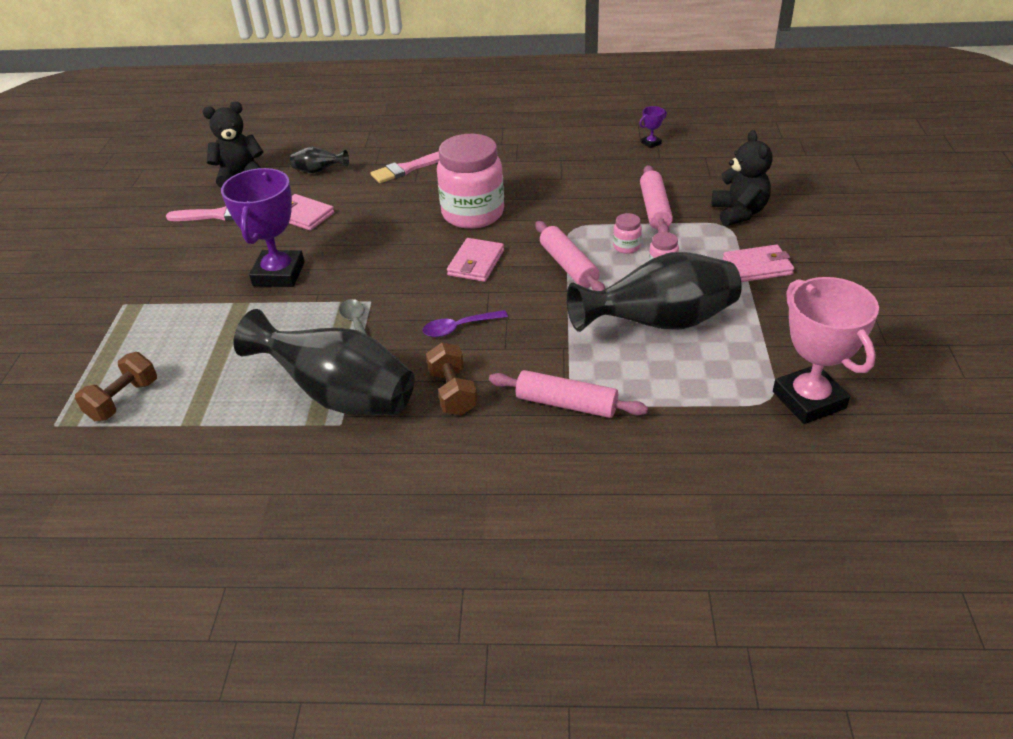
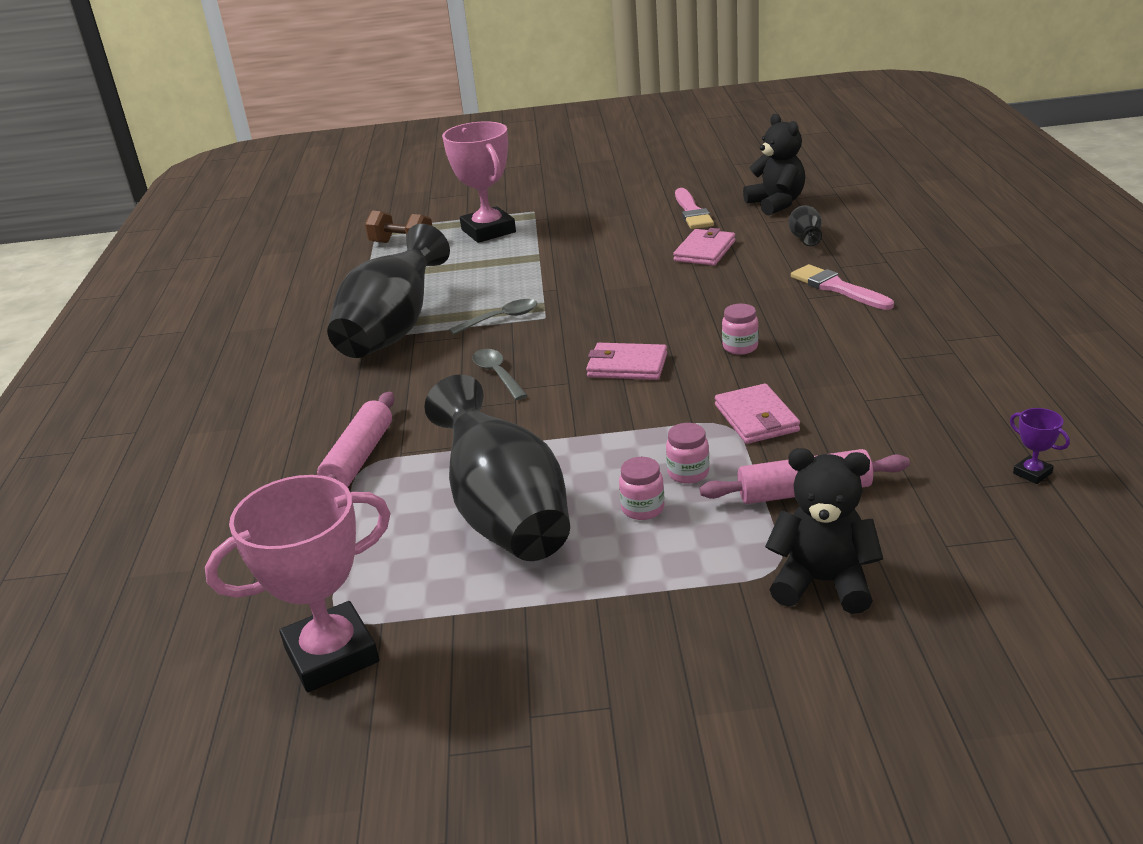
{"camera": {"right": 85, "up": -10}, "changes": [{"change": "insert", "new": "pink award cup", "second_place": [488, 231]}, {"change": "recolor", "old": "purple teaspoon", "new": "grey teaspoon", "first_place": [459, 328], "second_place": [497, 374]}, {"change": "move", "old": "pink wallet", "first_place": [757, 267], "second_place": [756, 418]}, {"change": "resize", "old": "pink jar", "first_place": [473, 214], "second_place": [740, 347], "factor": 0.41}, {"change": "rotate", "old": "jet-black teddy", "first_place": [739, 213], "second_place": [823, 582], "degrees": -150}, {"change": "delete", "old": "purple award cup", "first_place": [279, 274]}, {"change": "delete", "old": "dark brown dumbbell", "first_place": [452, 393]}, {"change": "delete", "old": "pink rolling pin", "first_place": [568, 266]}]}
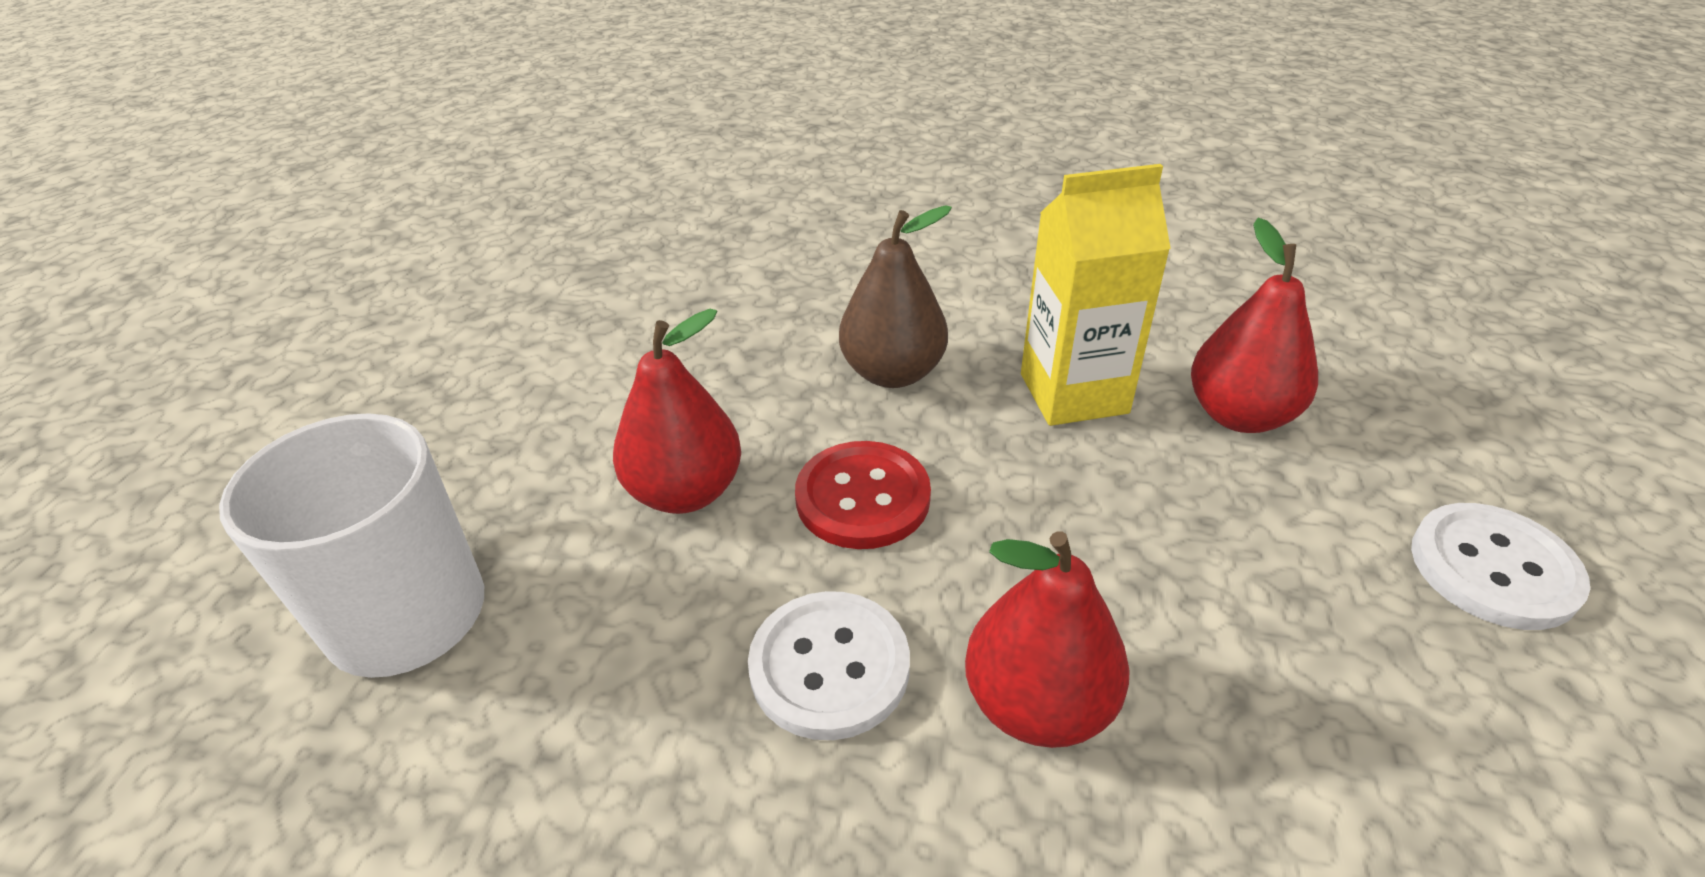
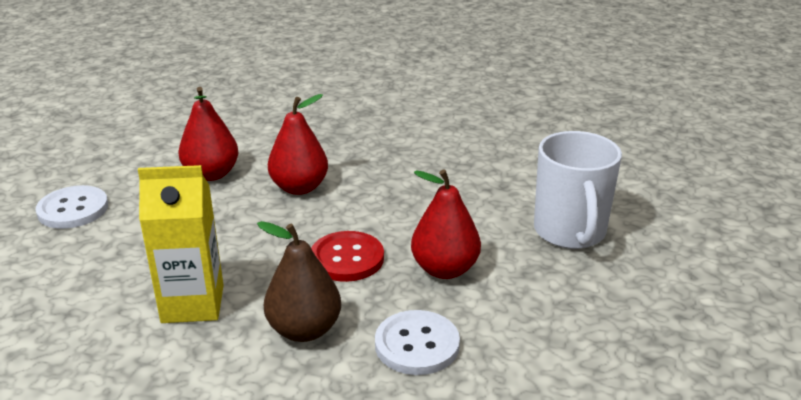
{"camera": {"right": -175, "up": -10}, "changes": [{"change": "move", "old": "red pear fruit", "first_place": [1239, 415], "second_place": [211, 174]}, {"change": "move", "old": "white button", "first_place": [829, 667], "second_place": [417, 345]}]}
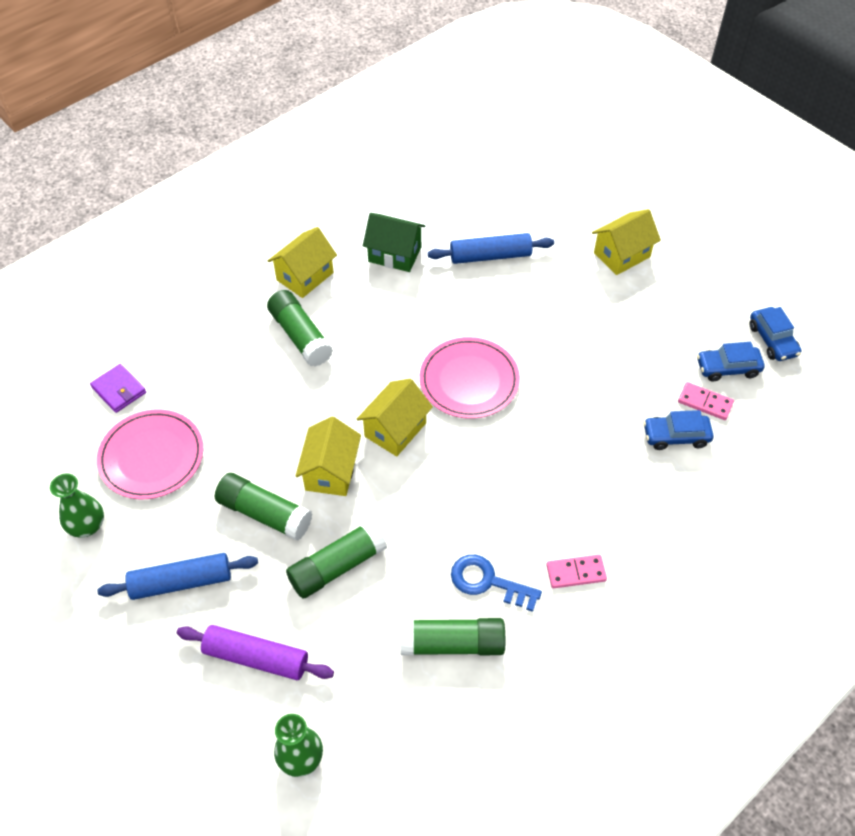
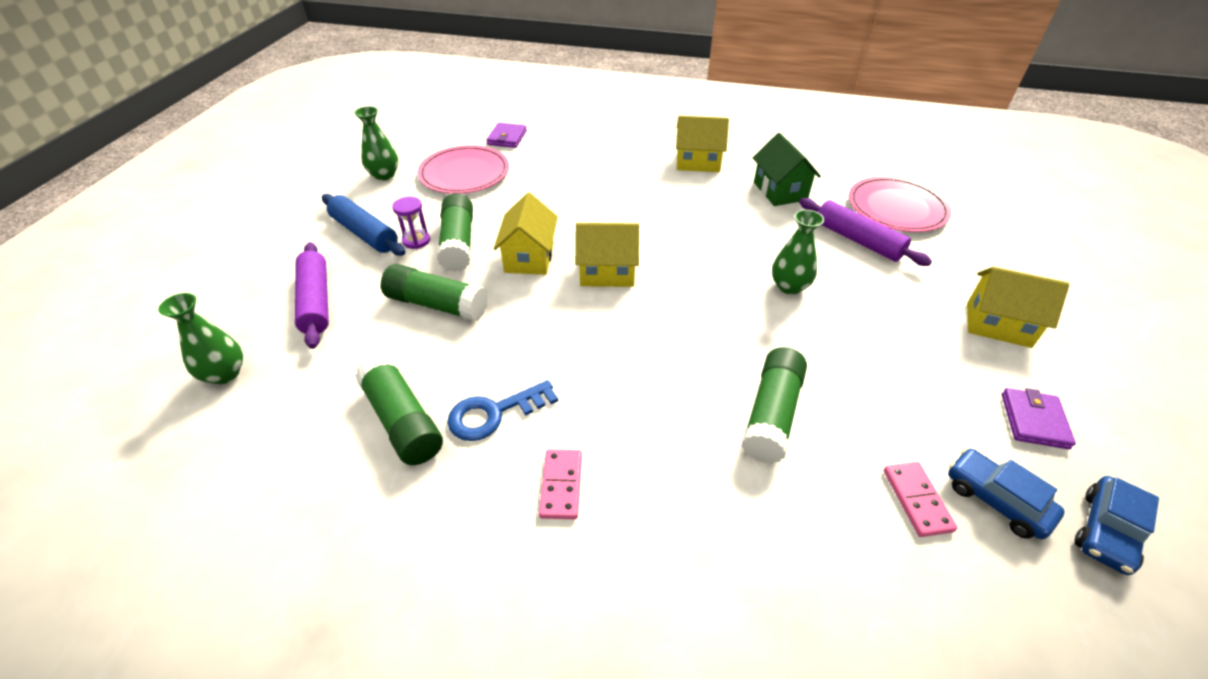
{"camera": {"right": 55, "up": -10}, "changes": [{"change": "insert", "new": "purple sand timer", "second_place": [416, 240]}, {"change": "rotate", "old": "blue key", "first_place": [487, 582], "second_place": [494, 413], "degrees": -105}, {"change": "rotate", "old": "golden cottage", "first_place": [331, 471], "second_place": [529, 257], "degrees": -60}, {"change": "rotate", "old": "pink domino tile", "first_place": [576, 573], "second_place": [561, 485], "degrees": 45}, {"change": "move", "old": "leaf-green glue stick", "first_place": [300, 336], "second_place": [771, 414]}, {"change": "insert", "new": "leaf-green vase", "second_place": [789, 286]}, {"change": "recolor", "old": "blue rolling pin", "new": "purple rolling pin", "first_place": [490, 256], "second_place": [857, 240]}, {"change": "move", "old": "pink flat dish", "first_place": [469, 380], "second_place": [896, 208]}, {"change": "insert", "new": "purple wallet", "second_place": [1033, 420]}, {"change": "delete", "old": "blue toy car", "first_place": [676, 436]}]}
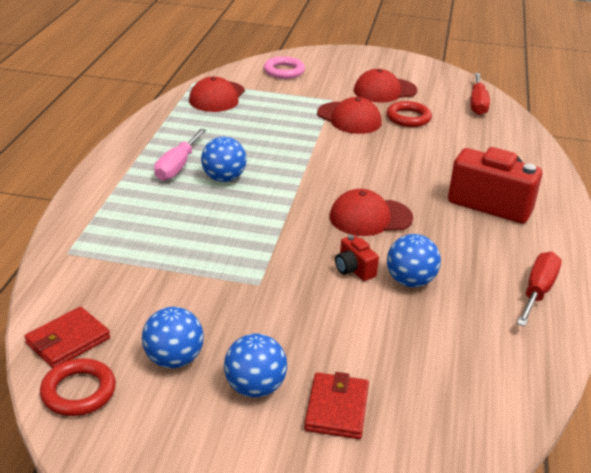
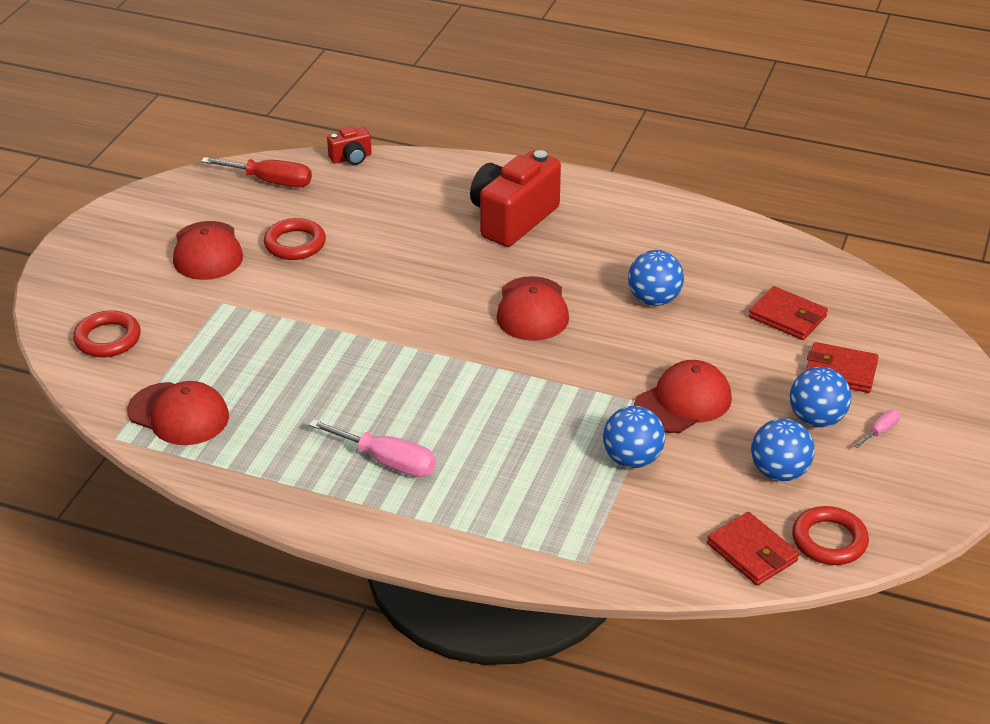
{"camera": {"right": -80, "up": 5}, "changes": [{"change": "recolor", "old": "pink torus", "new": "red torus", "first_place": [284, 71], "second_place": [108, 339]}, {"change": "move", "old": "red photo camera", "first_place": [354, 269], "second_place": [351, 158]}, {"change": "move", "old": "blue sphere", "first_place": [224, 178], "second_place": [632, 459]}, {"change": "move", "old": "red baseball cap", "first_place": [349, 118], "second_place": [683, 402]}, {"change": "insert", "new": "red wallet", "second_place": [787, 317]}, {"change": "insert", "new": "pink screwdriver", "second_place": [880, 431]}, {"change": "delete", "old": "red screwdriver", "first_place": [537, 291]}]}
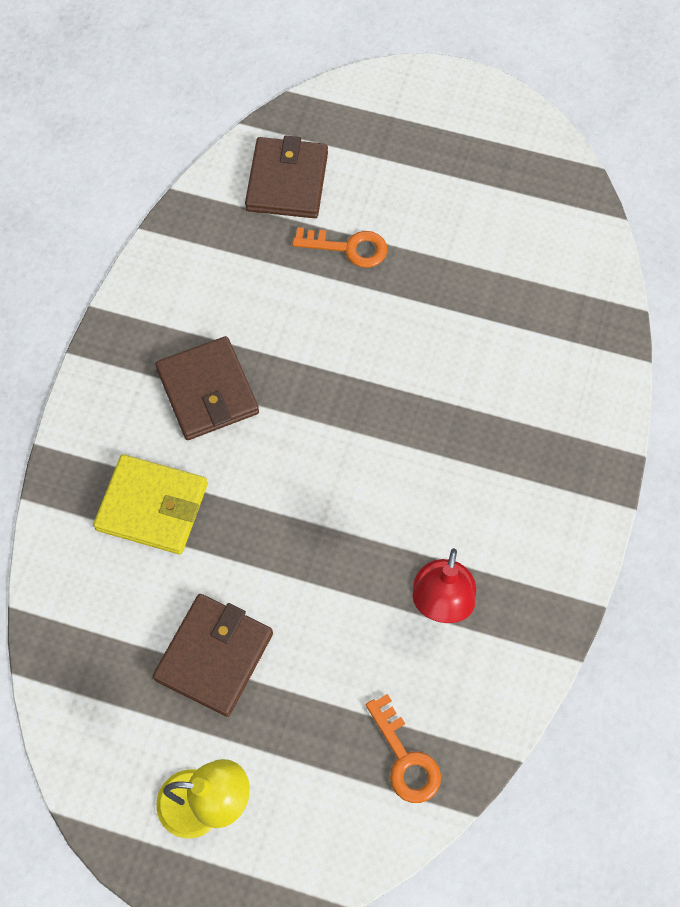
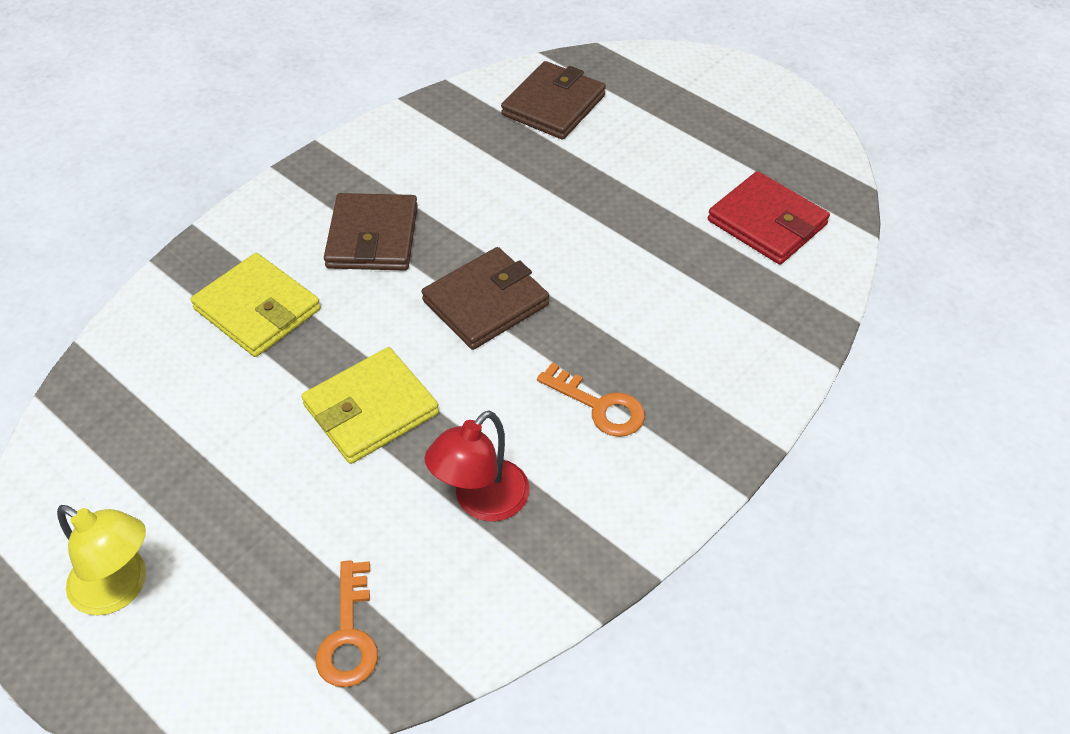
{"camera": {"right": 25, "up": -15}, "changes": [{"change": "insert", "new": "golden wallet", "second_place": [371, 409]}, {"change": "move", "old": "dark brown wallet", "first_place": [214, 656], "second_place": [486, 303]}, {"change": "move", "old": "bright orange key", "first_place": [349, 248], "second_place": [600, 406]}, {"change": "insert", "new": "red wallet", "second_place": [767, 223]}]}
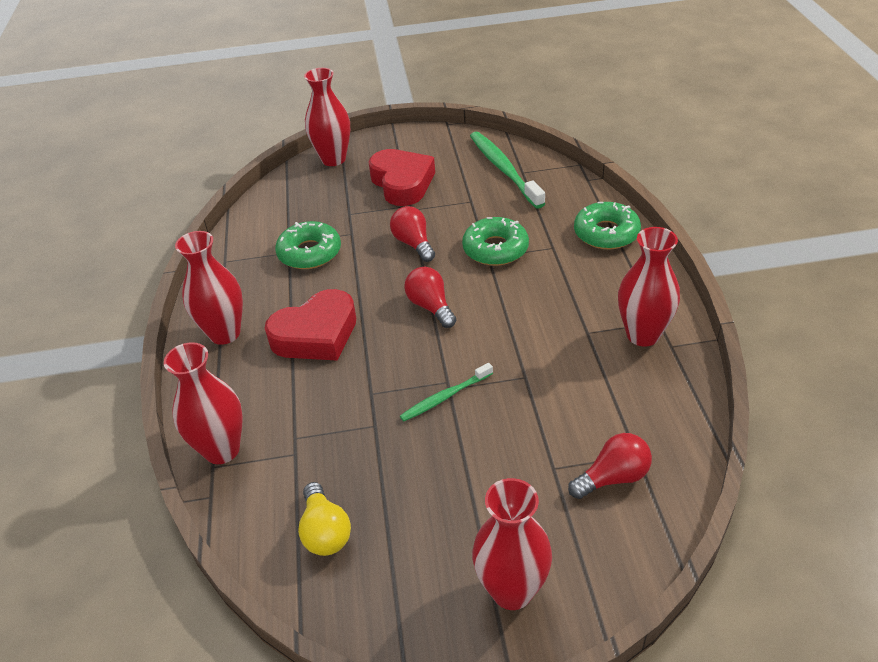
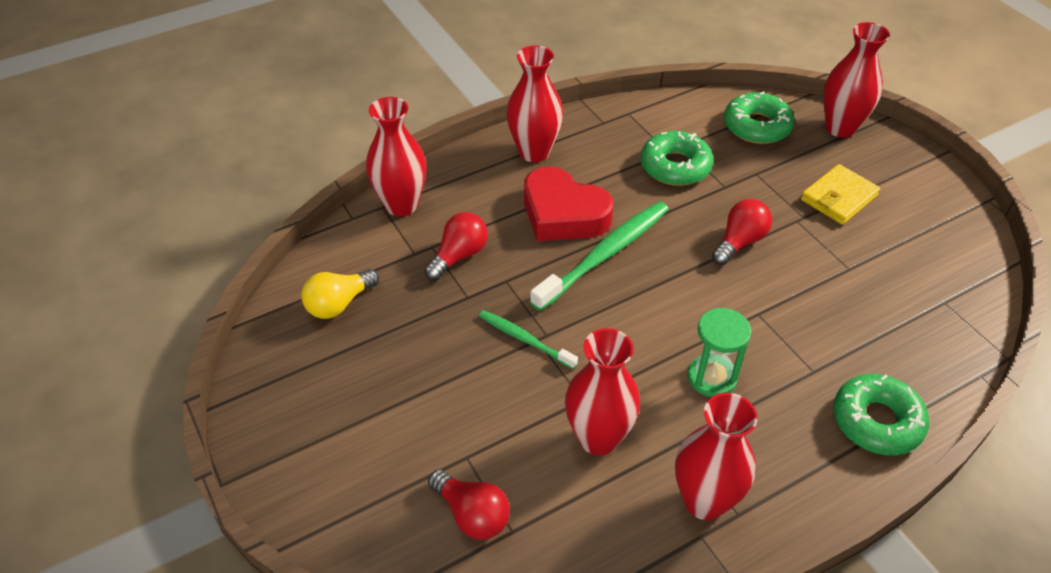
{"camera": {"right": 65, "up": 5}, "changes": [{"change": "move", "old": "red bulb", "first_place": [431, 307], "second_place": [459, 256]}, {"change": "move", "old": "leaf-green dental brush", "first_place": [503, 169], "second_place": [605, 254]}, {"change": "move", "old": "red vase", "first_place": [512, 590], "second_place": [598, 438]}, {"change": "insert", "new": "leaf-green sand timer", "second_place": [712, 377]}, {"change": "move", "old": "leaf-green donut", "first_place": [495, 249], "second_place": [757, 126]}, {"change": "replace", "old": "red heart shape", "new": "golden wallet", "first_place": [402, 183], "second_place": [839, 198]}]}
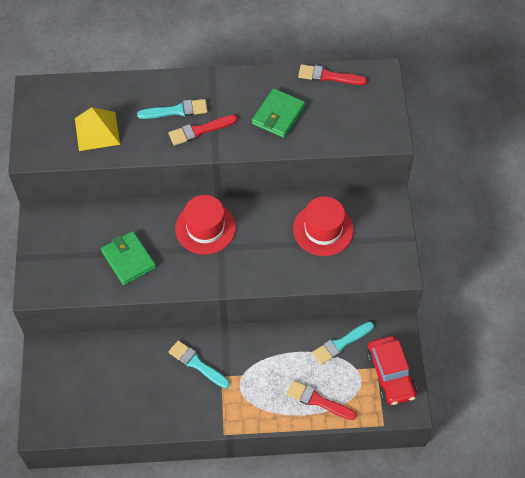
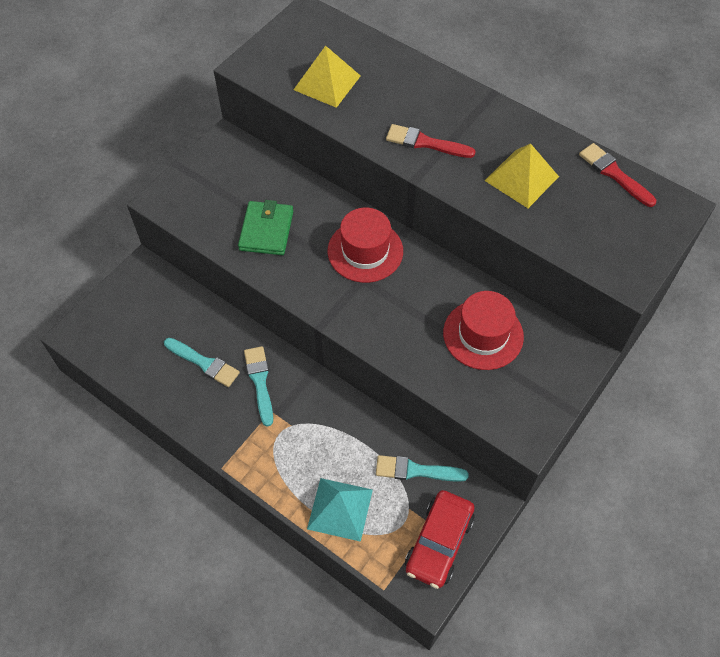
{"camera": {"right": 40, "up": 0}, "changes": [{"change": "move", "old": "teal paint brush", "first_place": [176, 110], "second_place": [204, 363]}, {"change": "replace", "old": "red paint brush", "new": "teal pyramid shape", "first_place": [317, 400], "second_place": [340, 509]}, {"change": "replace", "old": "leaf-green wallet", "new": "golden pyramid shape", "first_place": [278, 115], "second_place": [521, 178]}]}
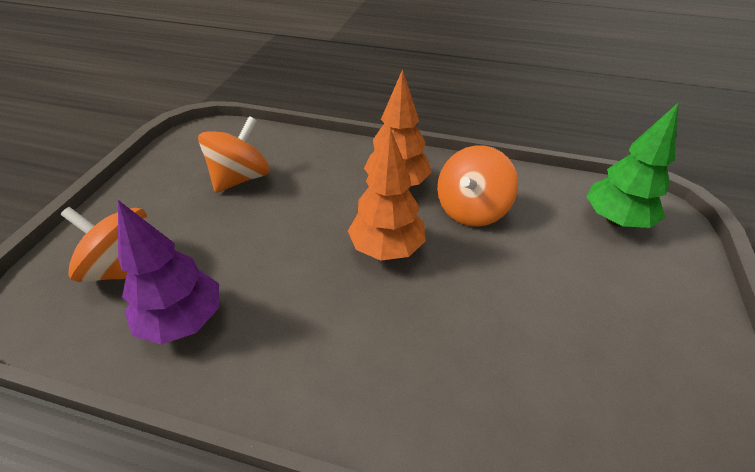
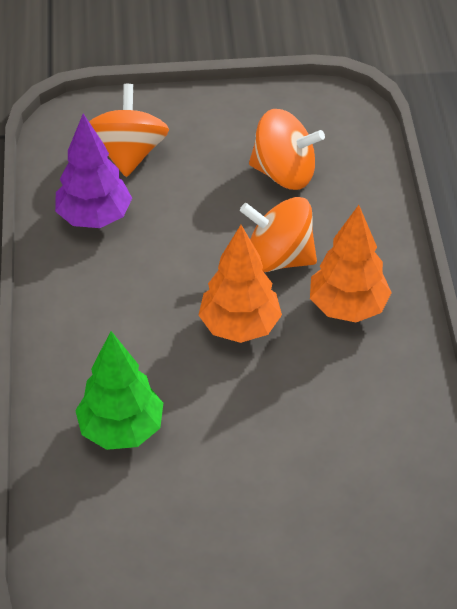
{"camera": {"right": 70, "up": 5}, "changes": [{"change": "move", "old": "leaf-green toy tree", "first_place": [615, 220], "second_place": [121, 429]}, {"change": "move", "old": "bright orange whirligig", "first_place": [471, 210], "second_place": [278, 258]}]}
